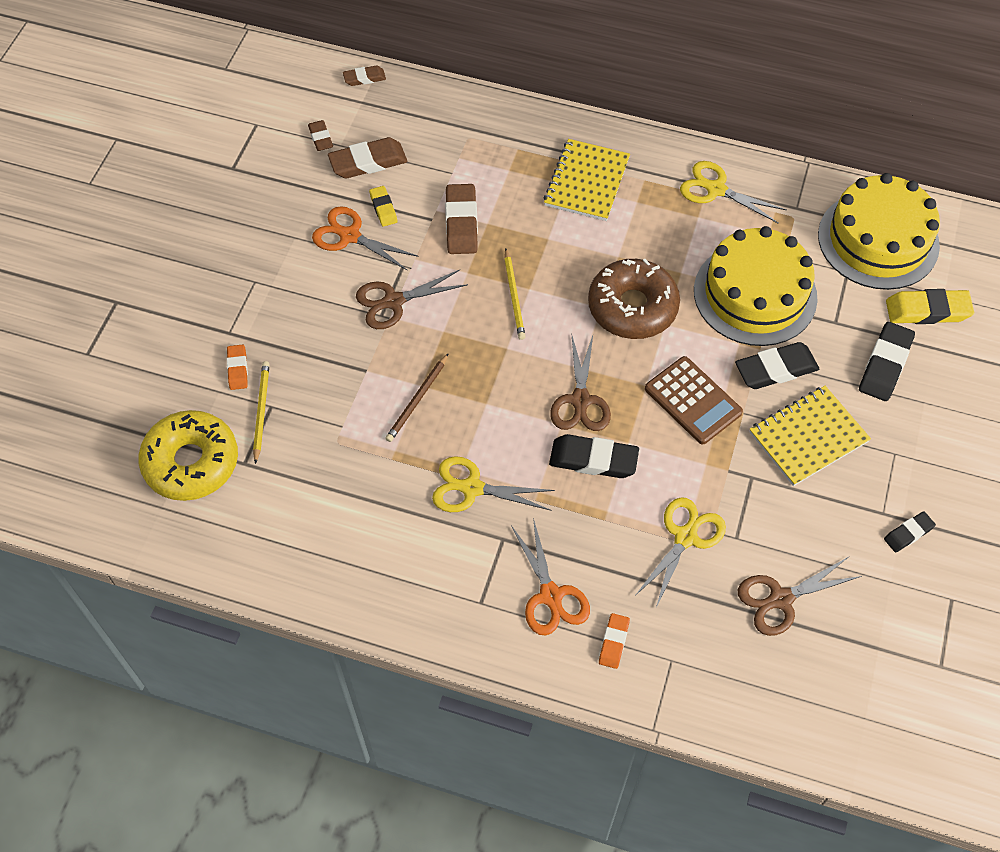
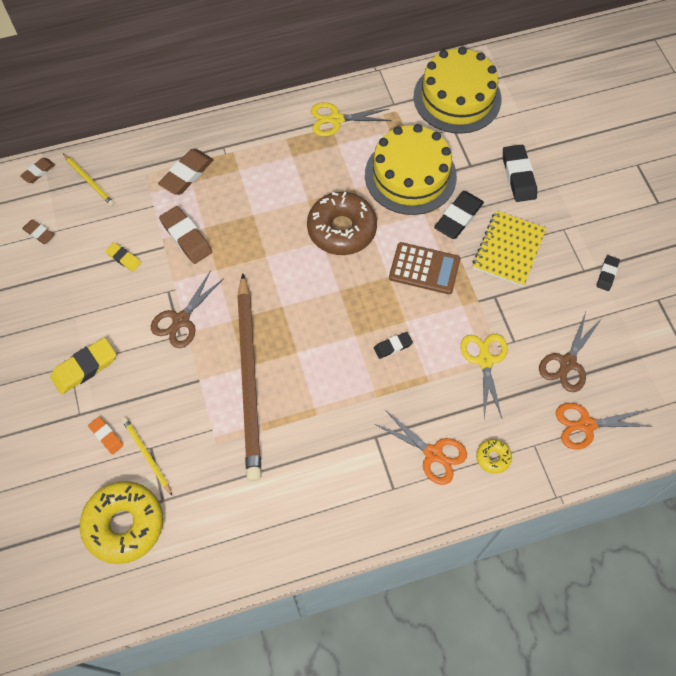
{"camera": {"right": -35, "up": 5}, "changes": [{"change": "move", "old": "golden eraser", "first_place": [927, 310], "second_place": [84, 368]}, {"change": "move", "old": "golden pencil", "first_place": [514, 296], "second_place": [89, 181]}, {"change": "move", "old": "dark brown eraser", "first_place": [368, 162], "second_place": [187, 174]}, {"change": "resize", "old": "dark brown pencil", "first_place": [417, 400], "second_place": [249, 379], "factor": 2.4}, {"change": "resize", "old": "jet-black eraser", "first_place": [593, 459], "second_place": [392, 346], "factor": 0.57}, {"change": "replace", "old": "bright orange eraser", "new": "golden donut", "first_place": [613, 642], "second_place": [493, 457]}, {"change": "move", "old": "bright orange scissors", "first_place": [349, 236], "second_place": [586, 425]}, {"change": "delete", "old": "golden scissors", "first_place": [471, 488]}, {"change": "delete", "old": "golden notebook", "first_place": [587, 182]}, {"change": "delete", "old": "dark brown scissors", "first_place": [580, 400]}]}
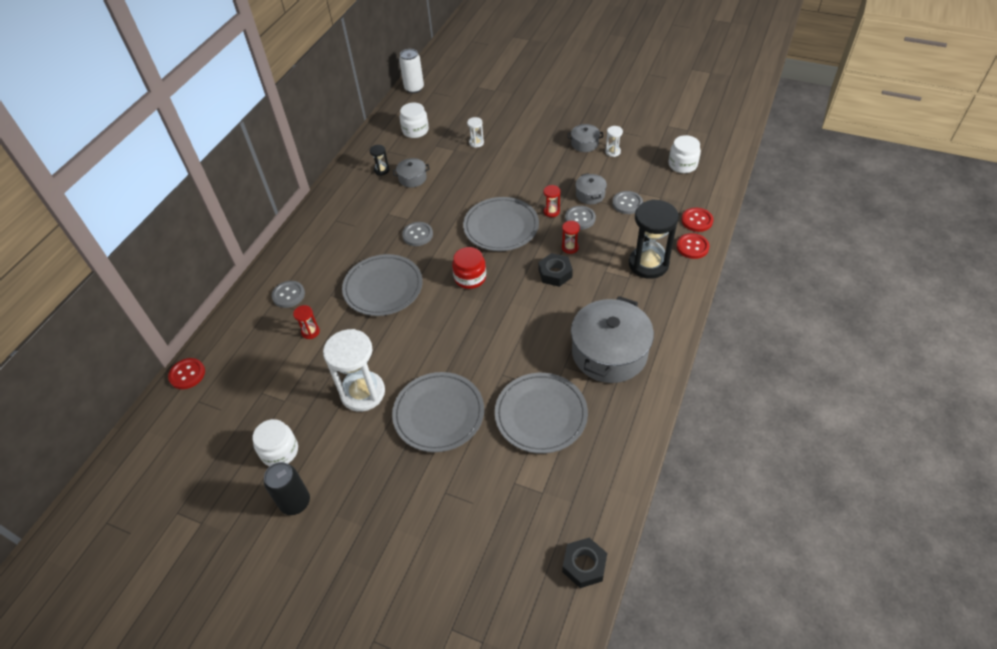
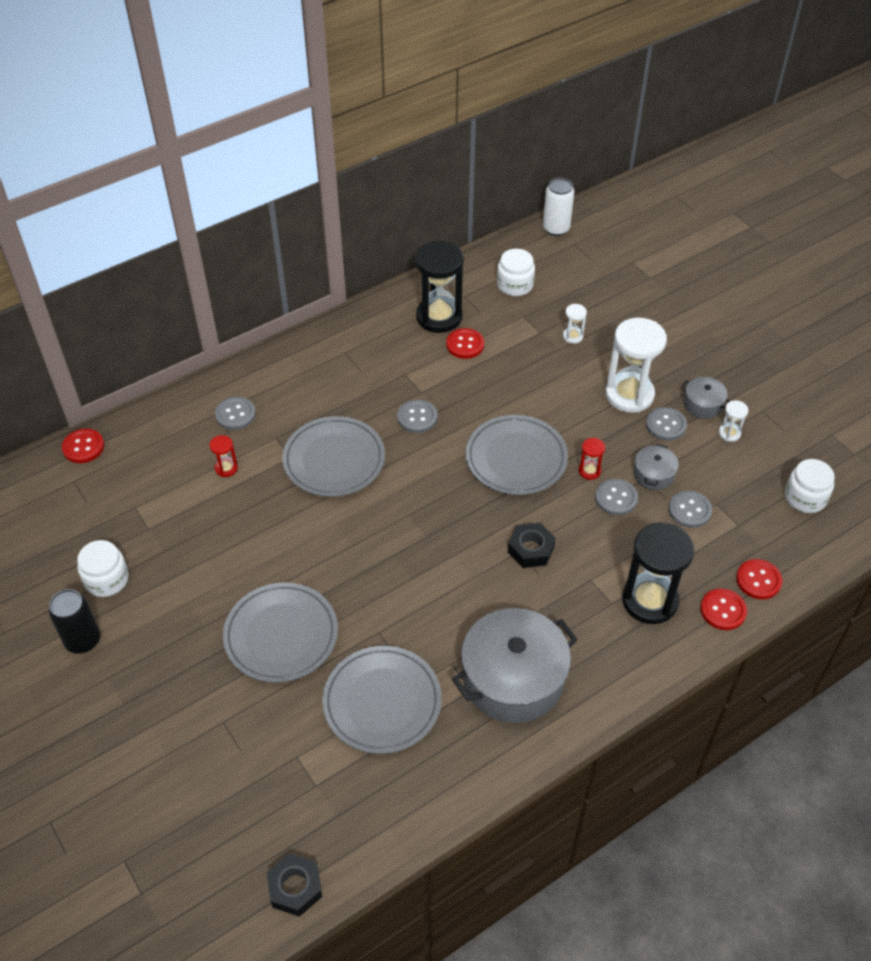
{"camera": {"right": 30, "up": 0}, "changes": [{"change": "resize", "old": "jet-black sand timer", "first_place": [381, 170], "second_place": [439, 317], "factor": 2.28}, {"change": "replace", "old": "grey pot", "new": "red button", "first_place": [412, 178], "second_place": [465, 344]}, {"change": "move", "old": "white sand timer", "first_place": [363, 393], "second_place": [629, 395]}, {"change": "insert", "new": "grey button", "second_place": [665, 425]}, {"change": "delete", "old": "red jar", "first_place": [470, 277]}, {"change": "delete", "old": "red sand timer", "first_place": [570, 247]}]}
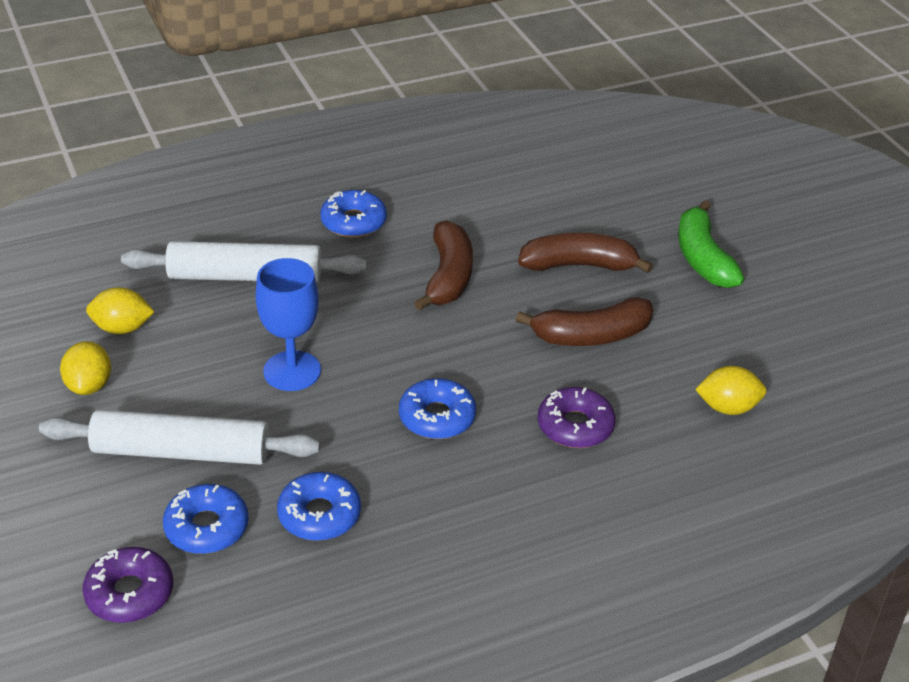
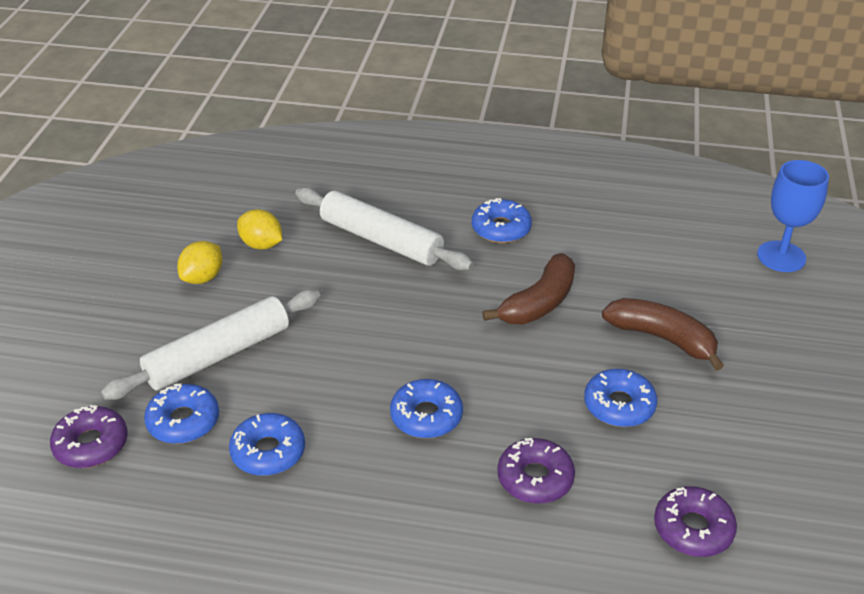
{"camera": {"right": 35, "up": 0}, "changes": [{"change": "rotate", "old": "white rolling pin", "first_place": [181, 452], "second_place": [218, 355], "degrees": -75}, {"change": "replace", "old": "dark brown toy banana", "new": "blue donut", "first_place": [591, 336], "second_place": [619, 405]}, {"change": "replace", "old": "golden citrus fruit", "new": "purple donut", "first_place": [728, 407], "second_place": [693, 529]}, {"change": "move", "old": "blue goblet", "first_place": [292, 371], "second_place": [781, 256]}, {"change": "delete", "old": "leaf-green toy banana", "first_place": [702, 258]}]}
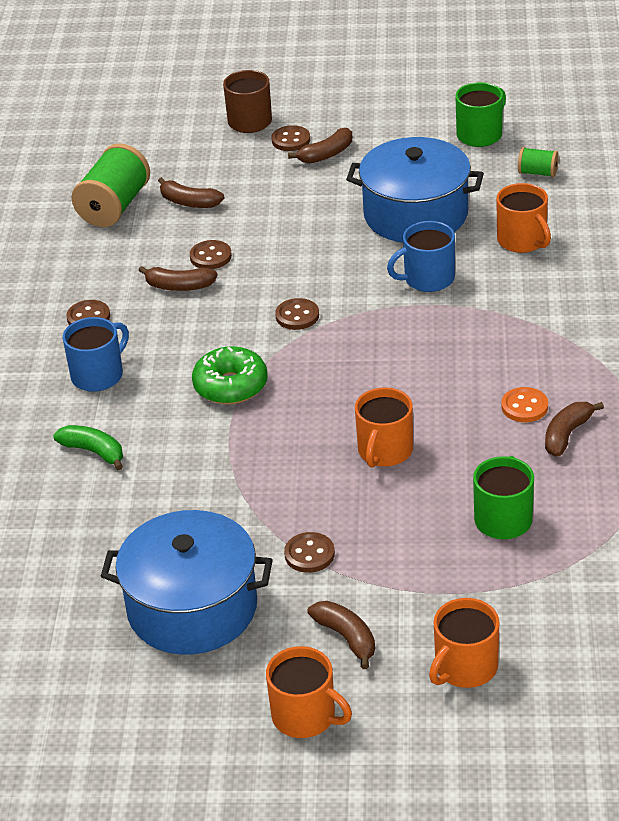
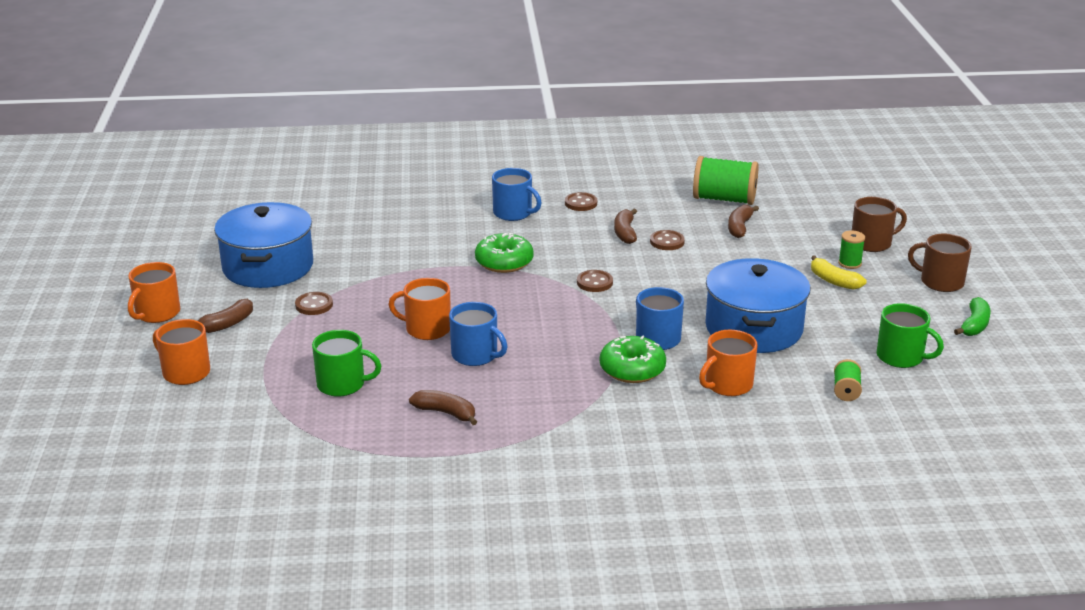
{"camera": {"right": 80, "up": -10}, "changes": [{"change": "insert", "new": "blue tea mug", "second_place": [475, 355]}, {"change": "insert", "new": "leaf-green donut", "second_place": [632, 369]}, {"change": "recolor", "old": "dark brown toy banana", "new": "golden toy banana", "first_place": [326, 154], "second_place": [833, 281]}, {"change": "replace", "old": "dark brown button", "new": "leaf-green spool", "first_place": [291, 140], "second_place": [849, 263]}, {"change": "insert", "new": "dark brown tea mug", "second_place": [940, 282]}, {"change": "move", "old": "leaf-green toy banana", "first_place": [94, 452], "second_place": [974, 325]}, {"change": "delete", "old": "bright orange button", "first_place": [524, 407]}]}
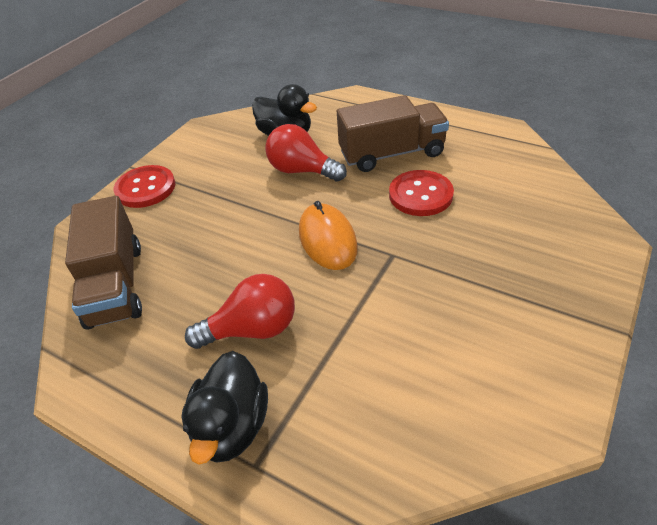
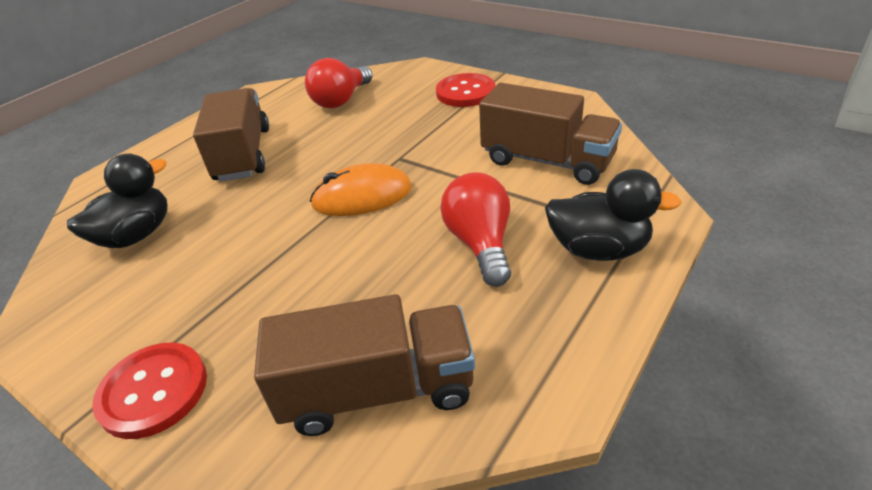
{"camera": {"right": -85, "up": -5}, "changes": [{"change": "move", "old": "red bulb", "first_place": [302, 170], "second_place": [341, 100]}, {"change": "move", "old": "red button", "first_place": [420, 195], "second_place": [465, 92]}, {"change": "insert", "new": "dark brown toy truck", "second_place": [547, 161]}]}
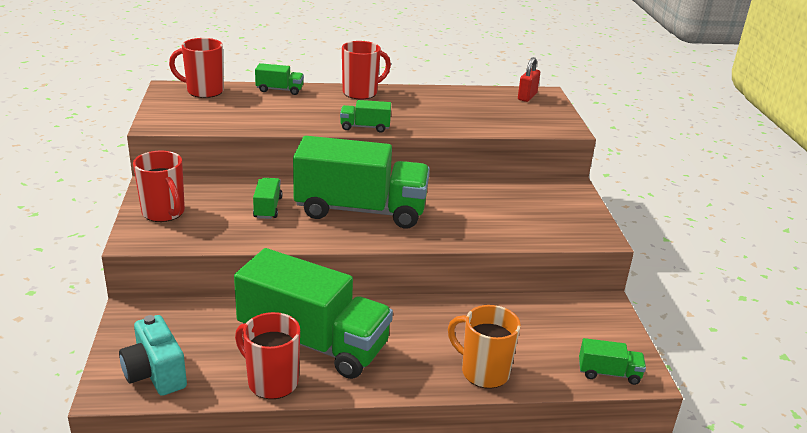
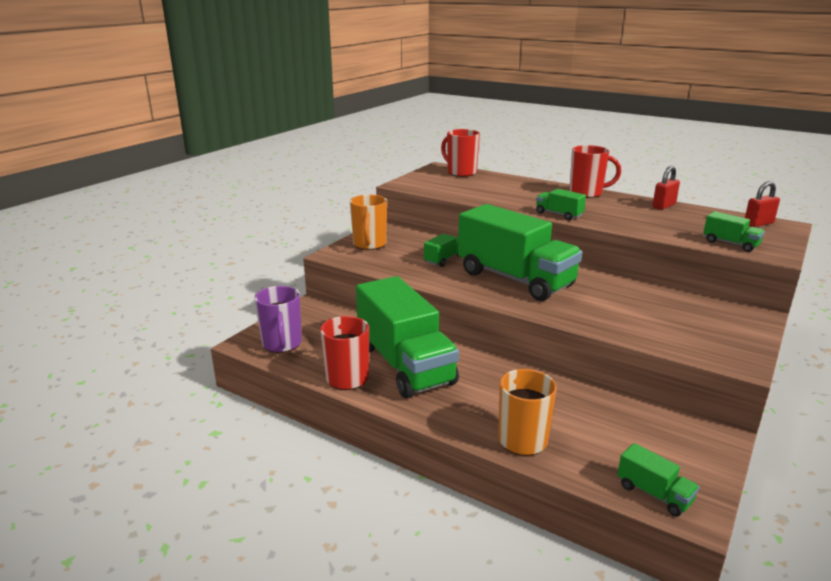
{"camera": {"right": 40, "up": -5}, "changes": [{"change": "replace", "old": "teal photo camera", "new": "purple tea mug", "first_place": [155, 374], "second_place": [282, 344]}, {"change": "recolor", "old": "red tea mug", "new": "bright orange tea mug", "first_place": [164, 213], "second_place": [369, 245]}, {"change": "insert", "new": "red padlock", "second_place": [664, 206]}, {"change": "move", "old": "leaf-green toy truck", "first_place": [279, 90], "second_place": [730, 244]}]}
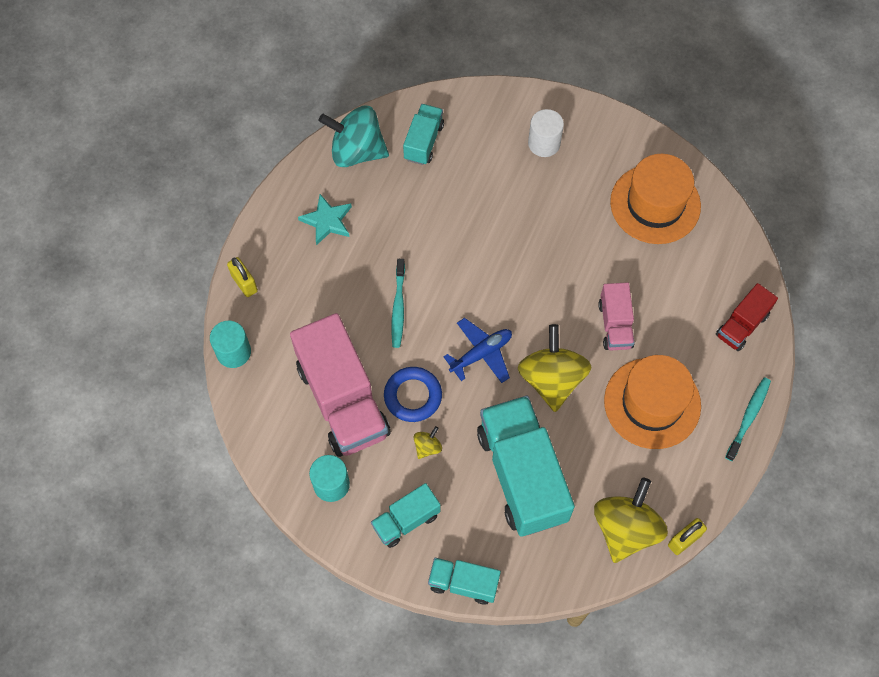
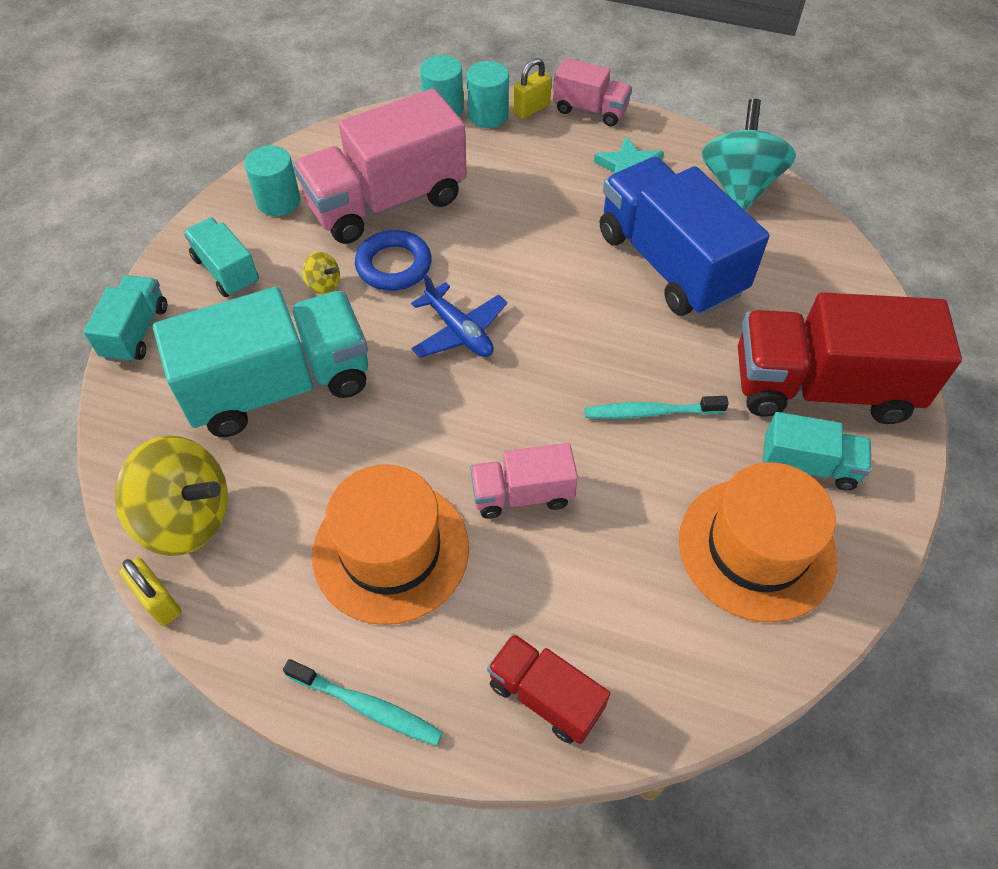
{"camera": {"right": 85, "up": -10}, "changes": [{"change": "insert", "new": "teal cylinder", "second_place": [488, 115]}, {"change": "insert", "new": "pink toy truck", "second_place": [590, 110]}, {"change": "move", "old": "teal dental brush", "first_place": [398, 307], "second_place": [650, 412]}, {"change": "insert", "new": "blue toy truck", "second_place": [669, 263]}, {"change": "replace", "old": "white cylinder", "new": "red toy truck", "first_place": [544, 143], "second_place": [822, 387]}, {"change": "move", "old": "teal toy truck", "first_place": [423, 142], "second_place": [808, 465]}, {"change": "delete", "old": "golden whirligig", "first_place": [551, 379]}]}
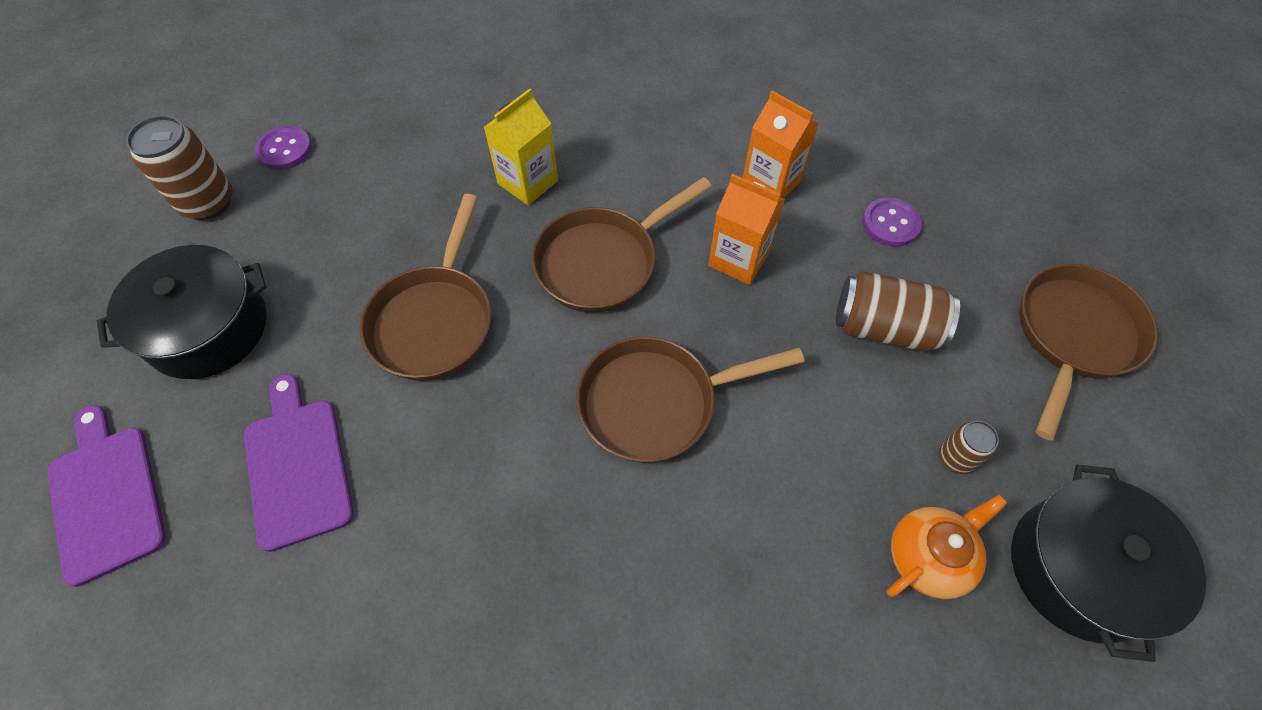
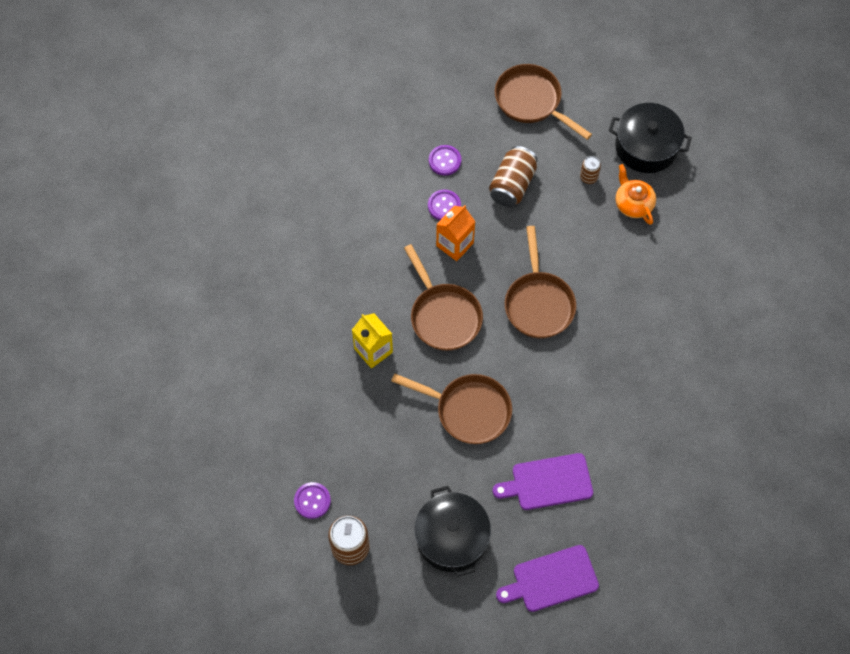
{"camera": {"right": -80, "up": 5}, "changes": [{"change": "insert", "new": "purple button", "second_place": [444, 206]}, {"change": "delete", "old": "bright orange milk carton", "first_place": [771, 182]}]}
